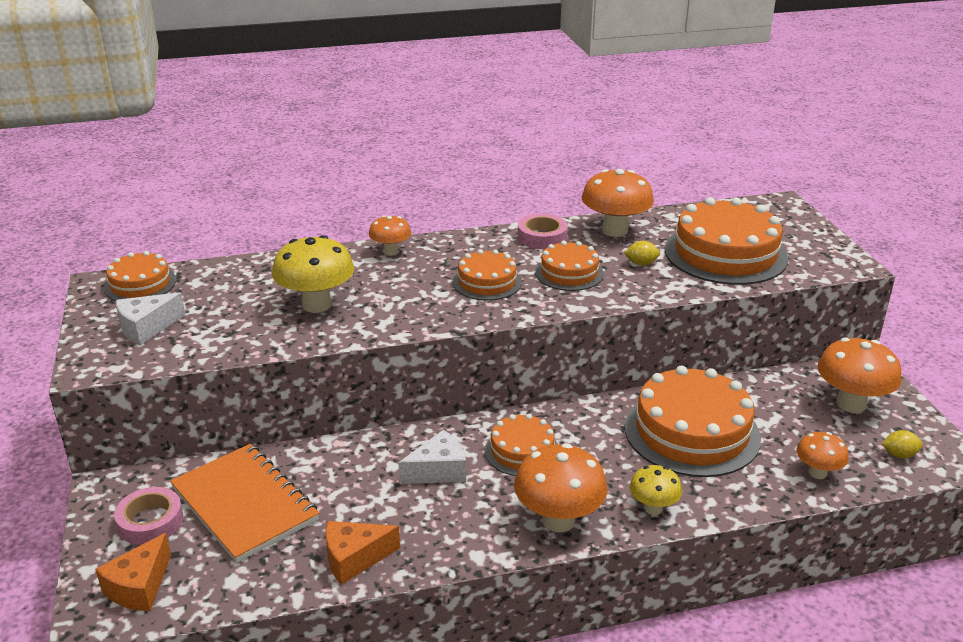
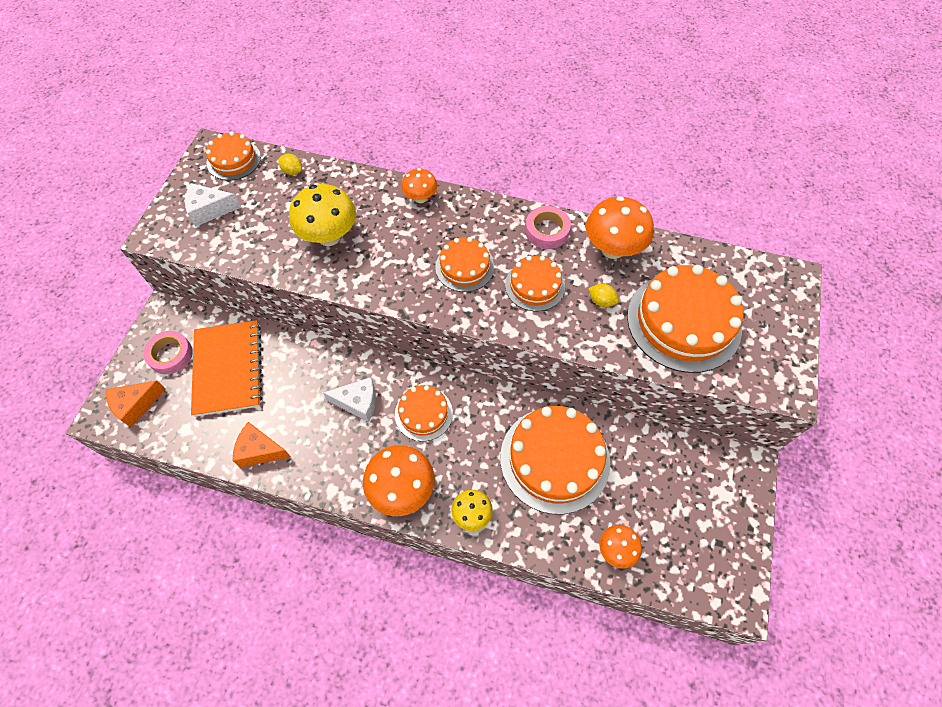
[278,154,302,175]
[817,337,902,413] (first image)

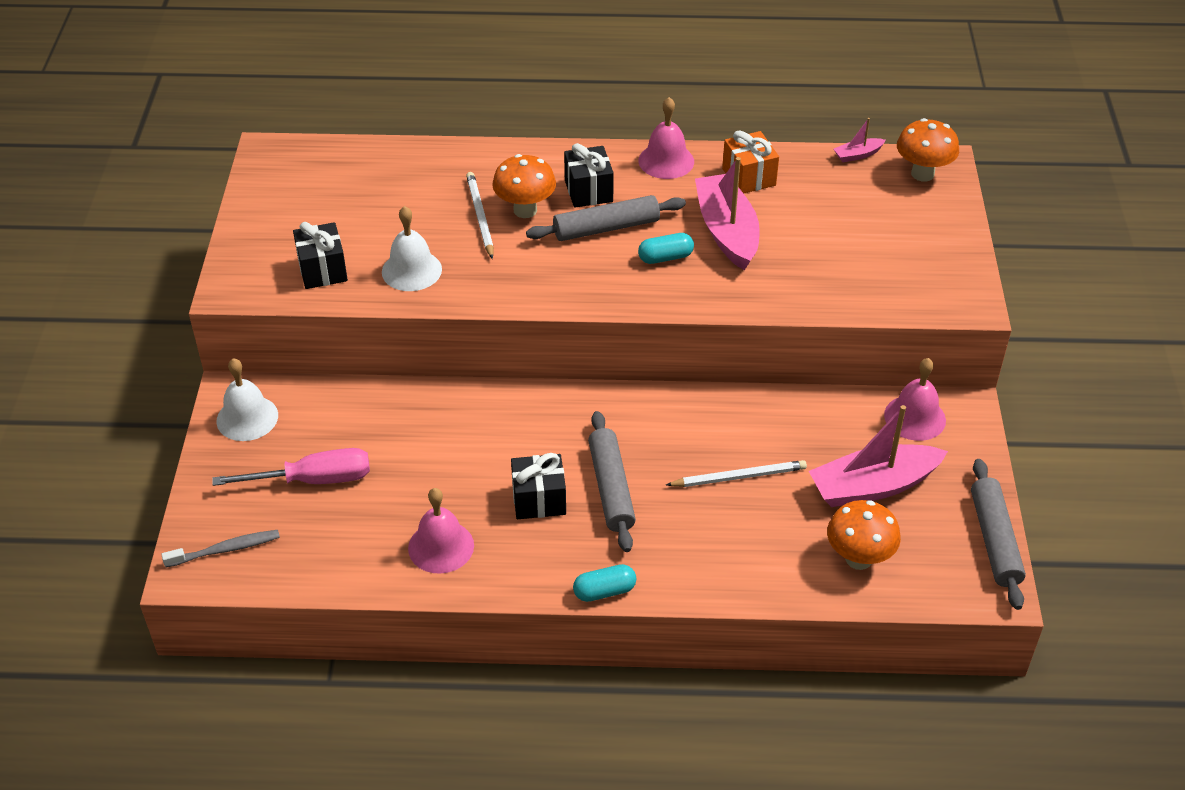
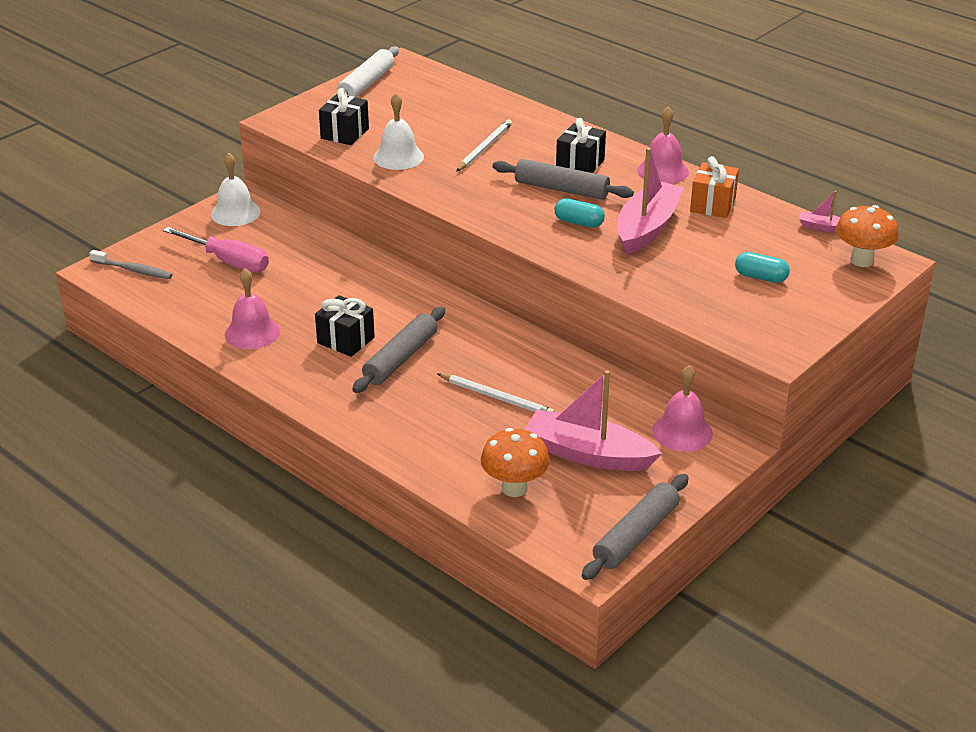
[332,46,399,98]
[735,252,790,283]
[492,154,556,218] (first image)

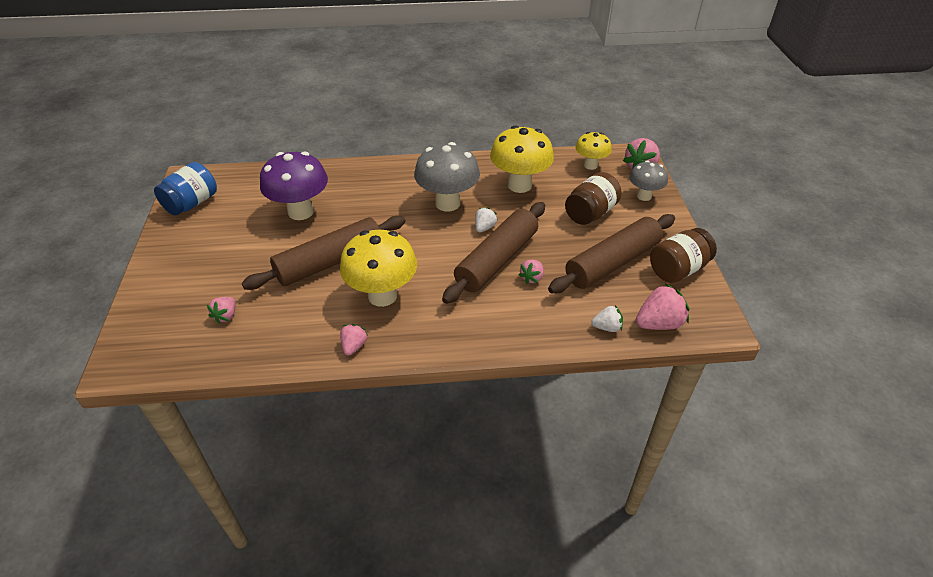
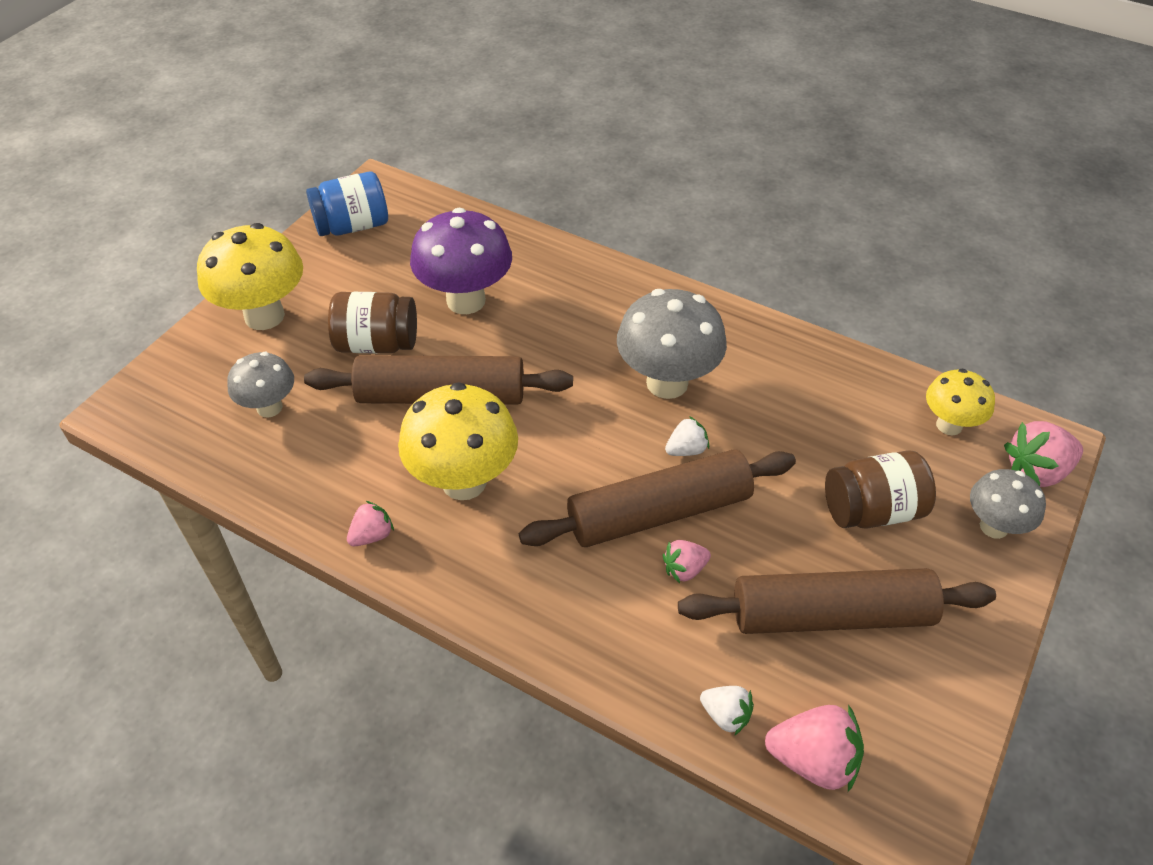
[197,223,303,330]
[227,352,294,418]
[328,292,417,354]

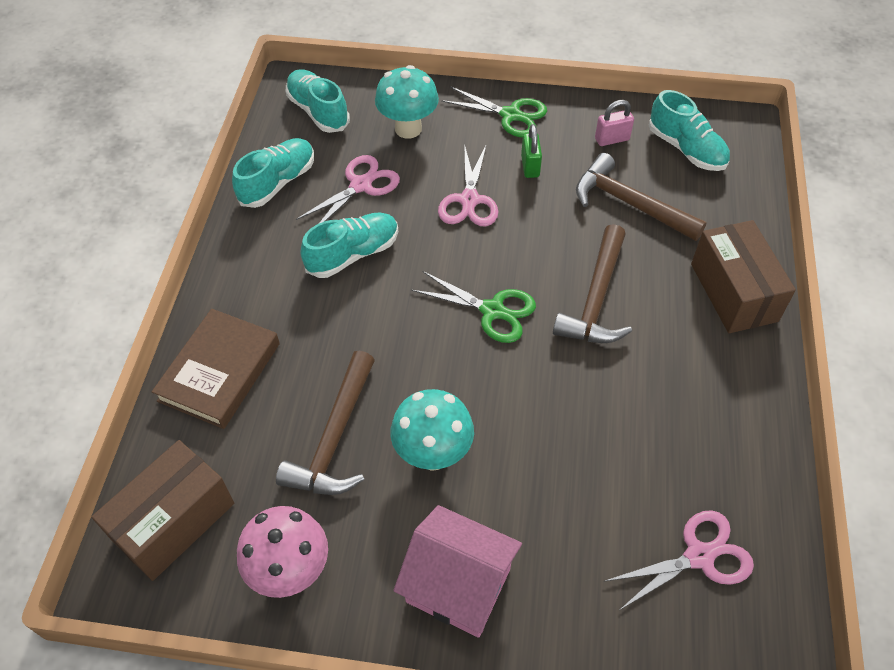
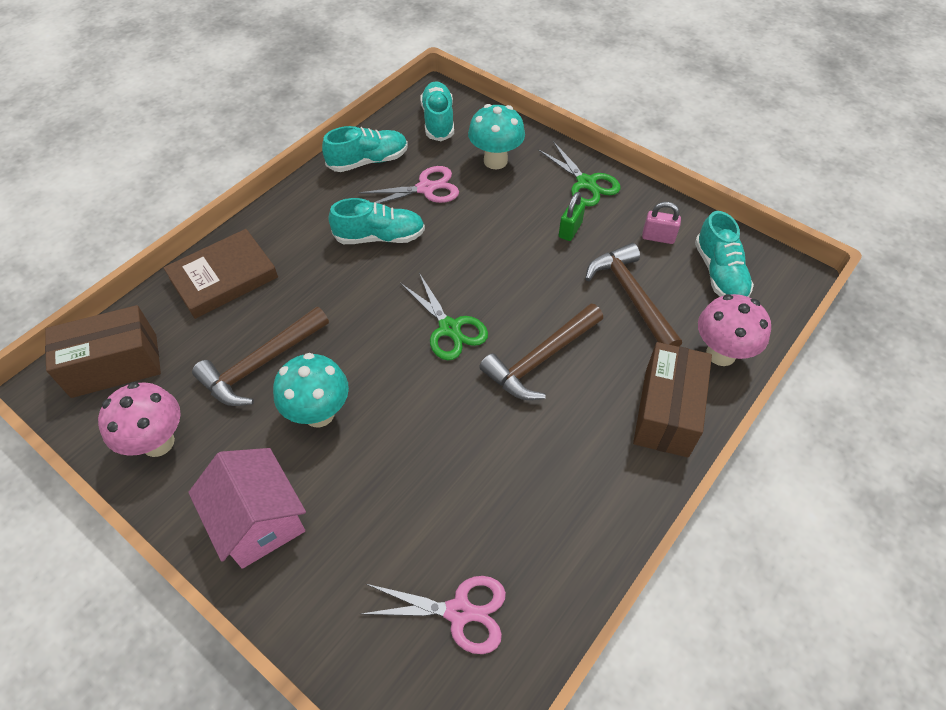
[698,294,771,366]
[438,144,498,226] (first image)

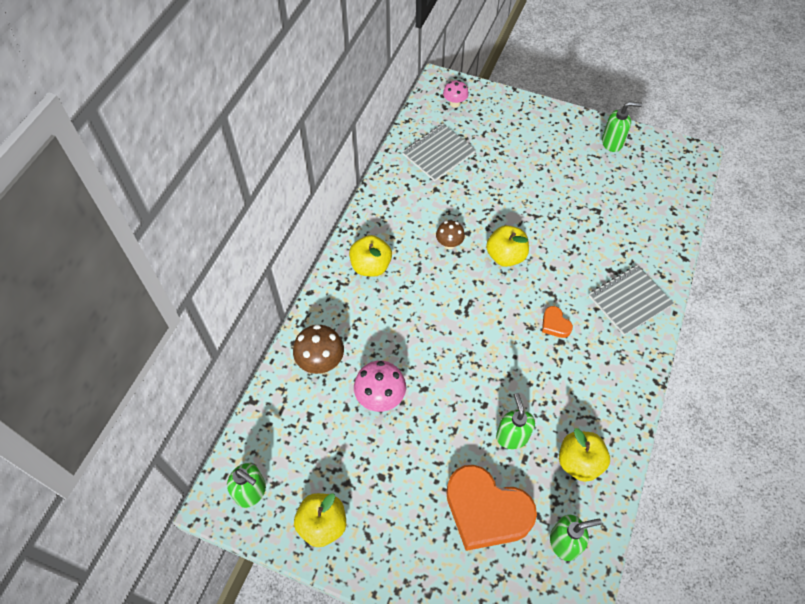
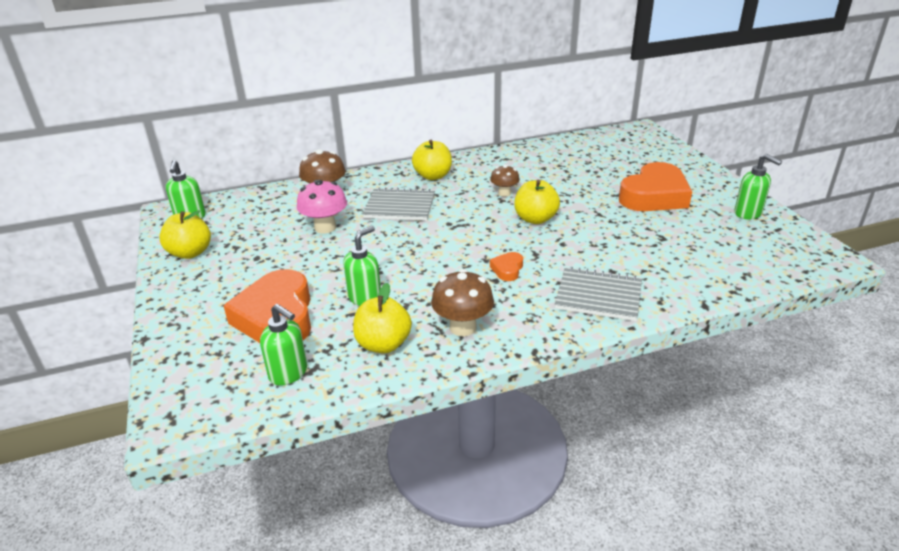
[363,187,435,221]
[431,269,494,336]
[619,162,692,211]
[443,80,469,108] (first image)

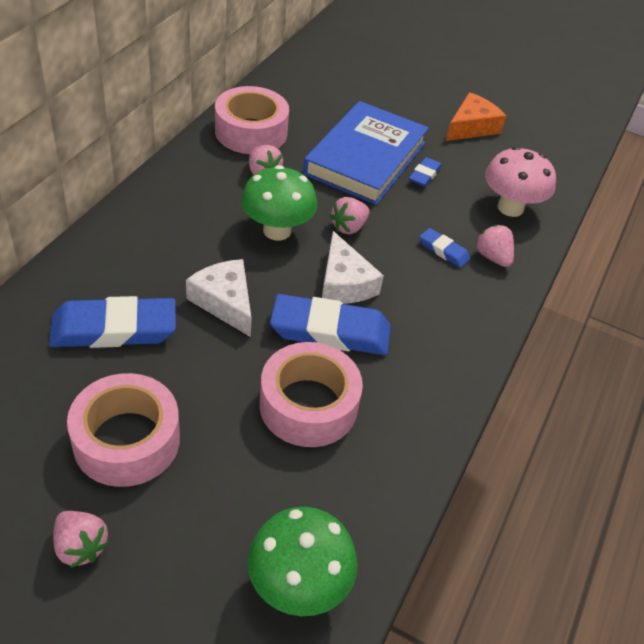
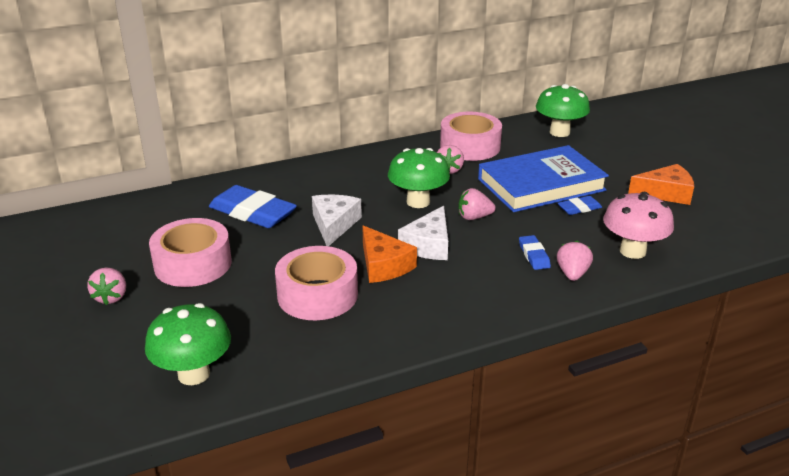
[362,225,417,283]
[536,84,590,137]

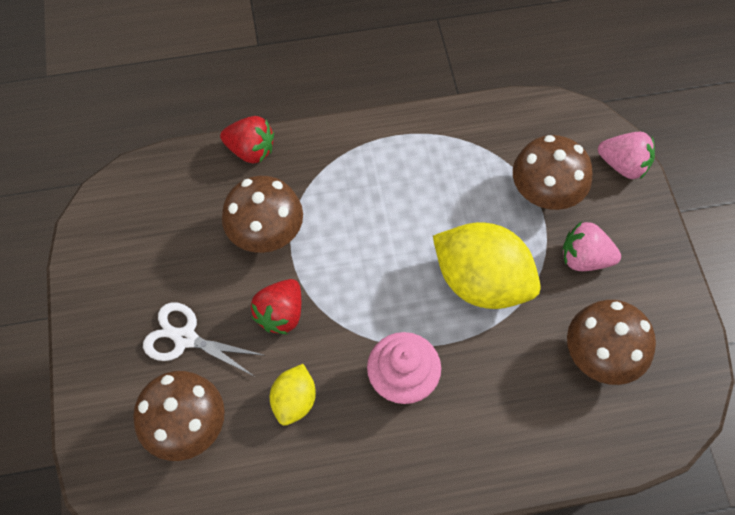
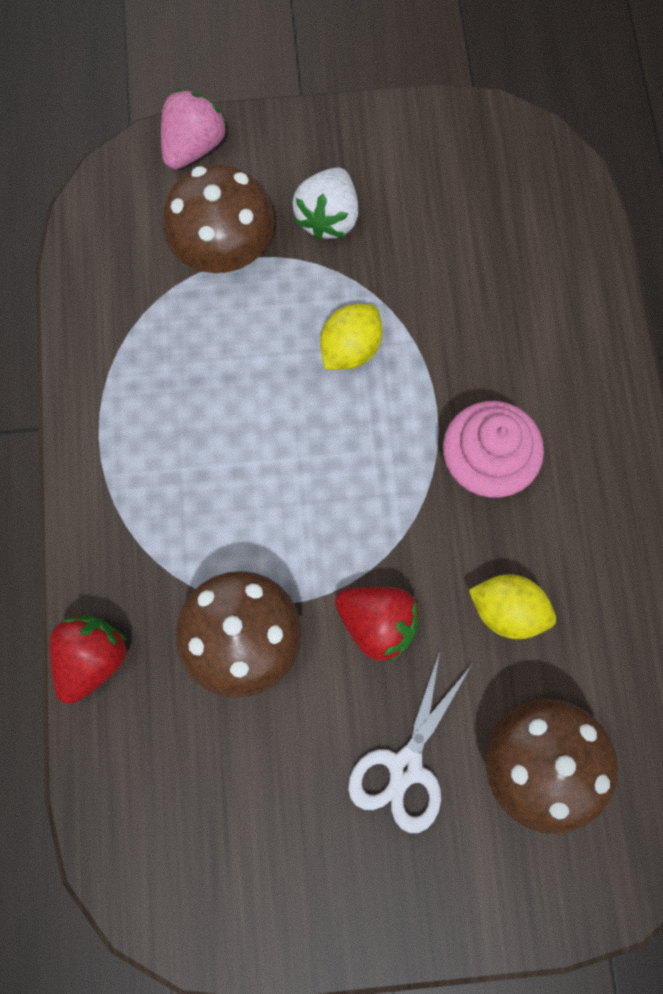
[293,167,358,240]
[320,304,382,370]
[567,300,656,385] (first image)

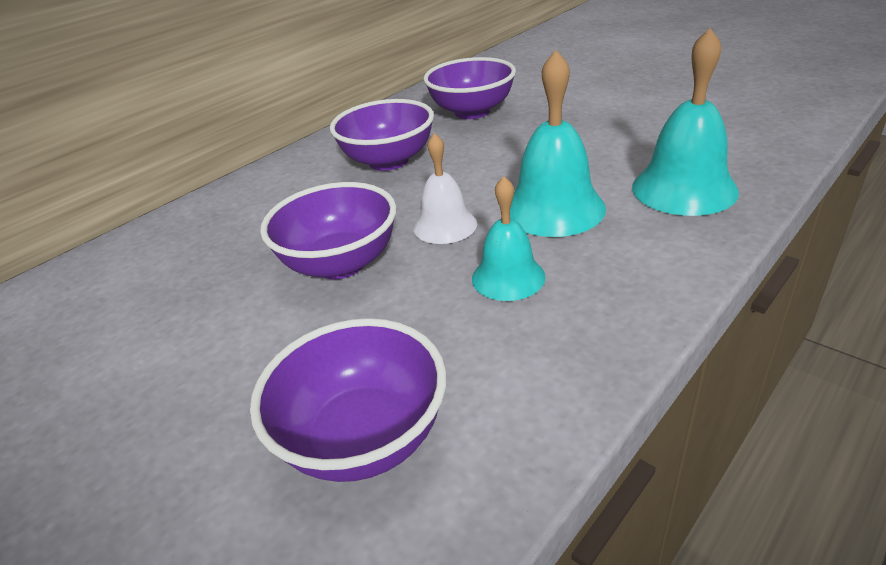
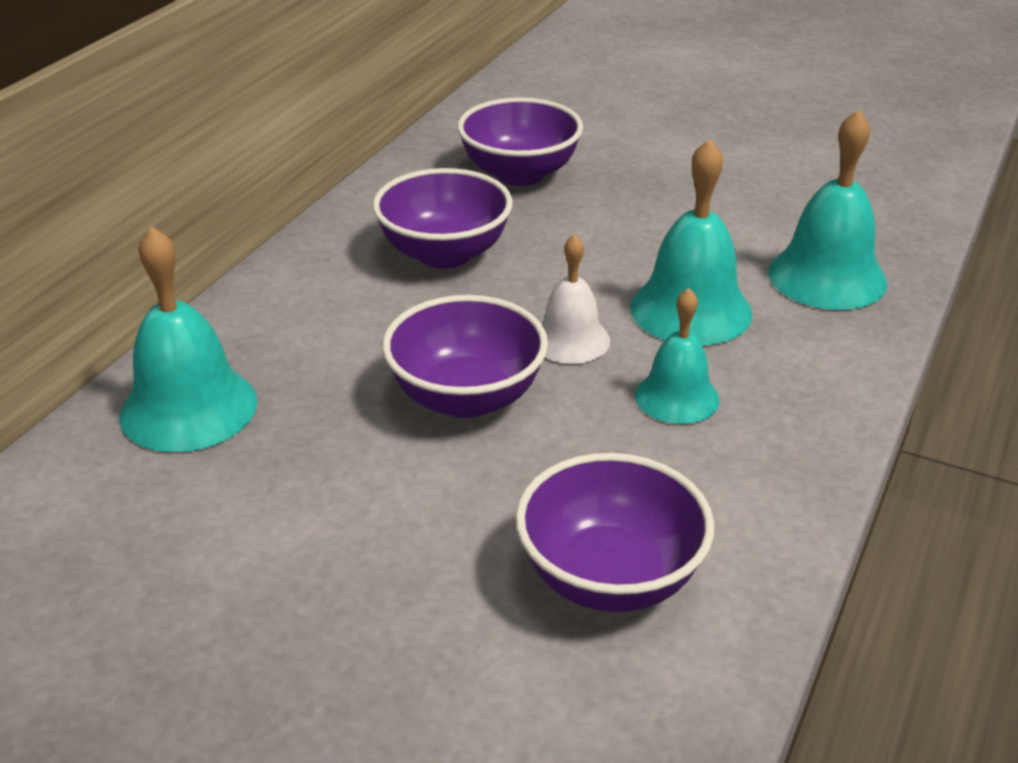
[120,227,257,452]

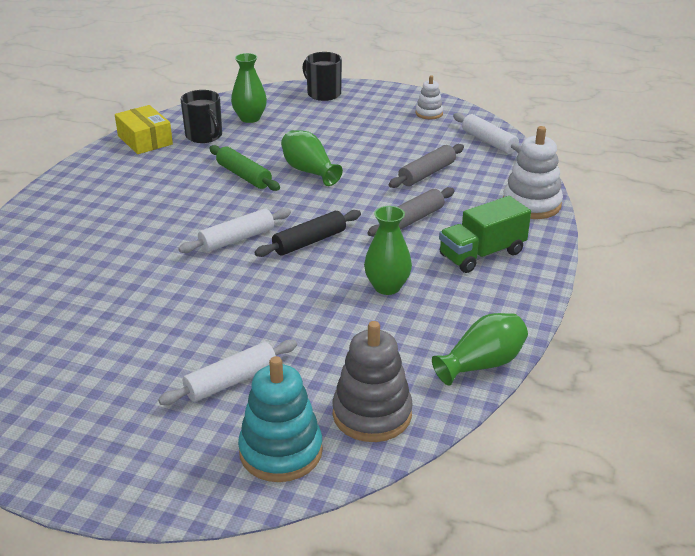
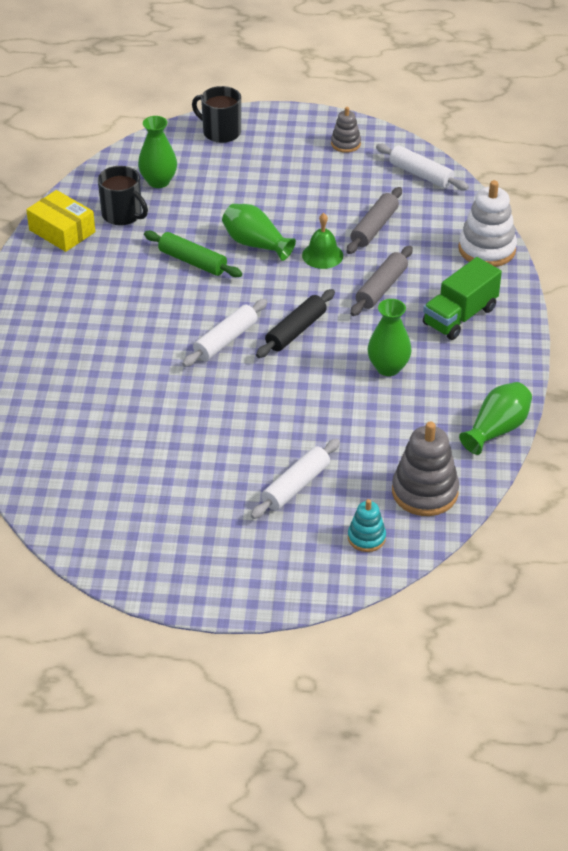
[302,213,343,269]
[331,107,361,153]
[348,499,386,552]

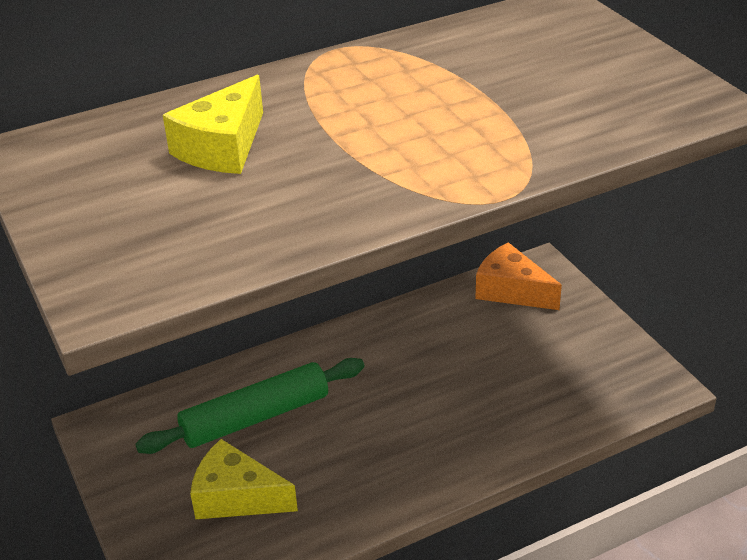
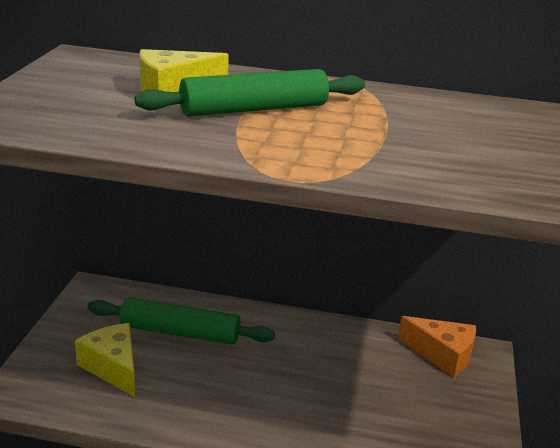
[135,69,365,116]
[398,316,476,378]

